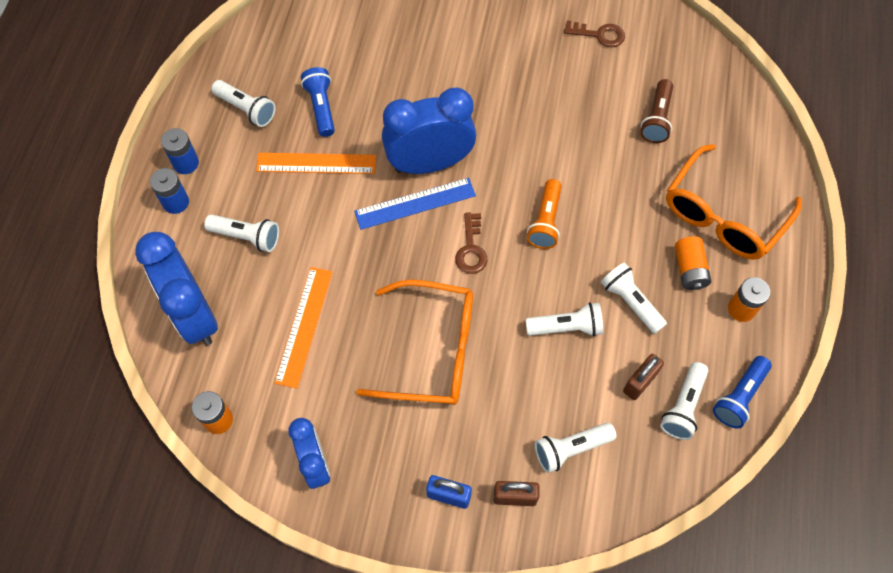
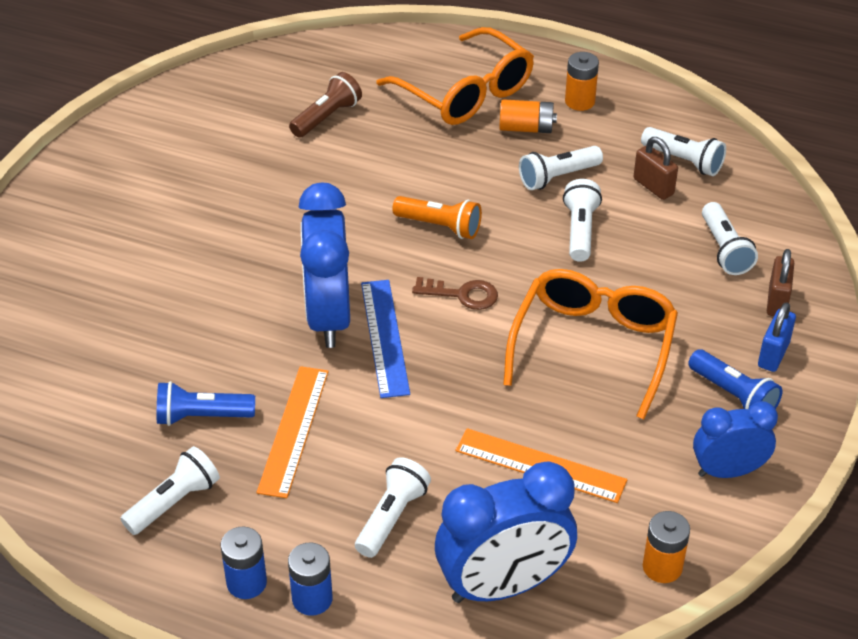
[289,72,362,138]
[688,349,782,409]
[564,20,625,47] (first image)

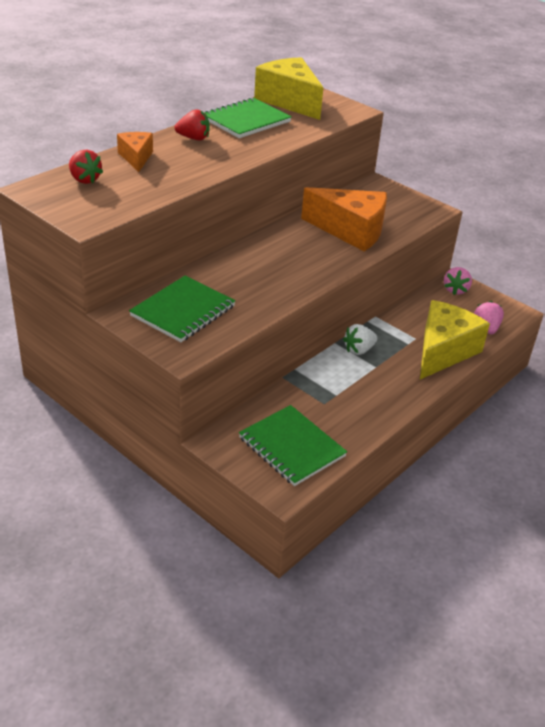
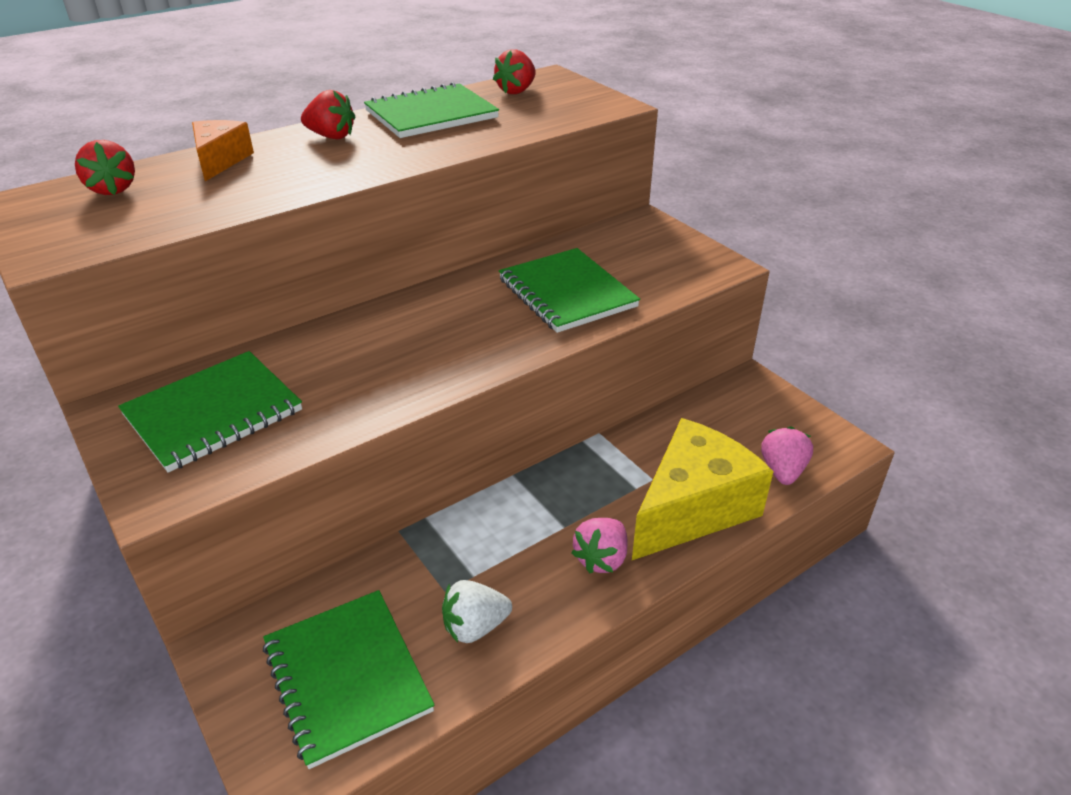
[442,580,512,643]
[493,49,536,94]
[499,248,640,333]
[571,518,628,573]

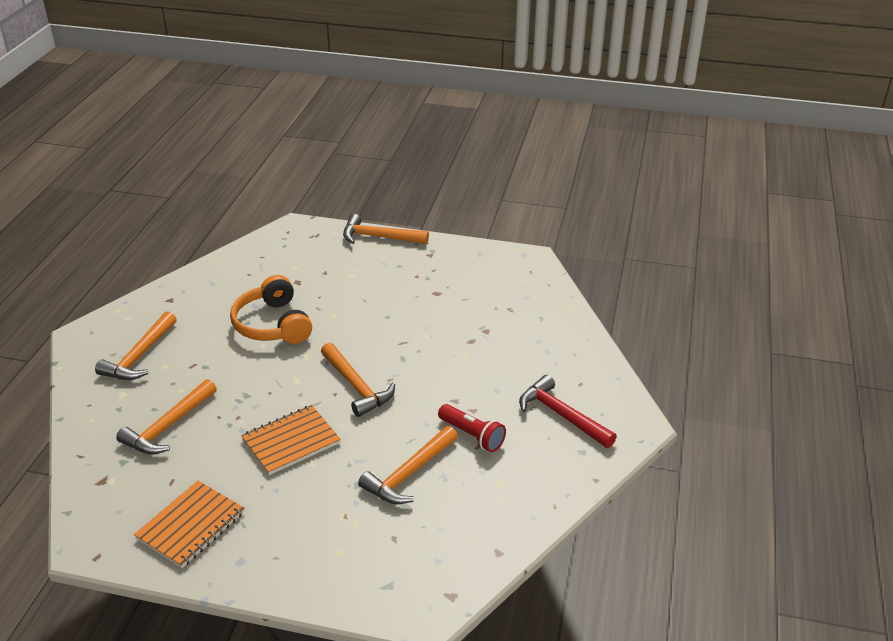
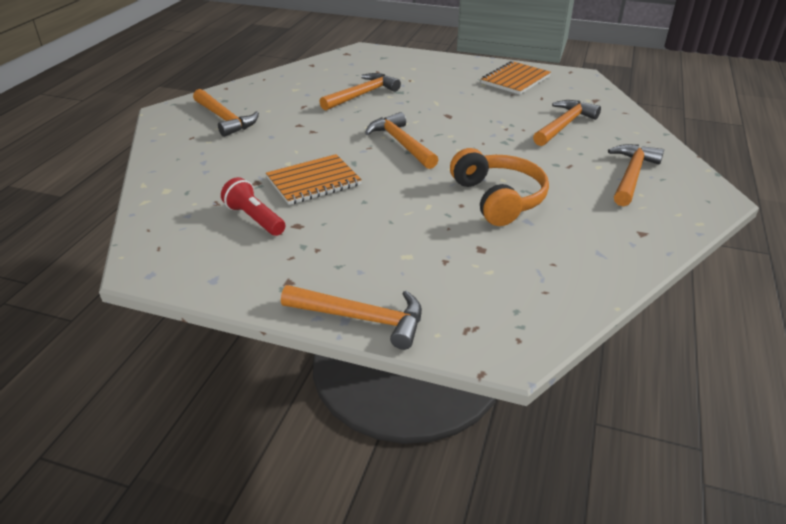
[193,89,259,137]
[221,177,286,236]
[266,154,362,205]

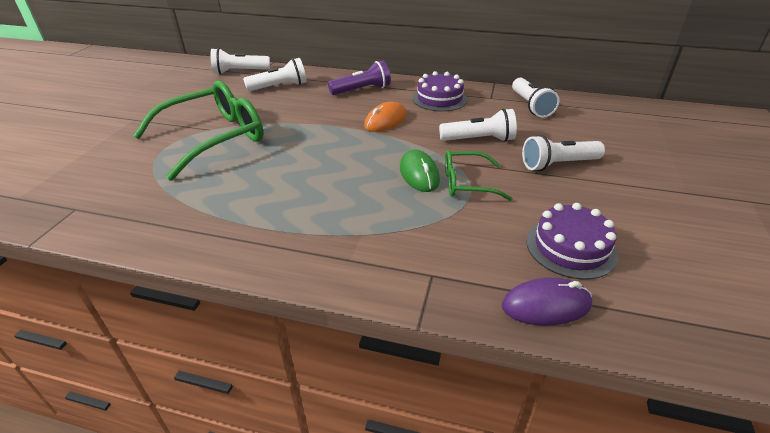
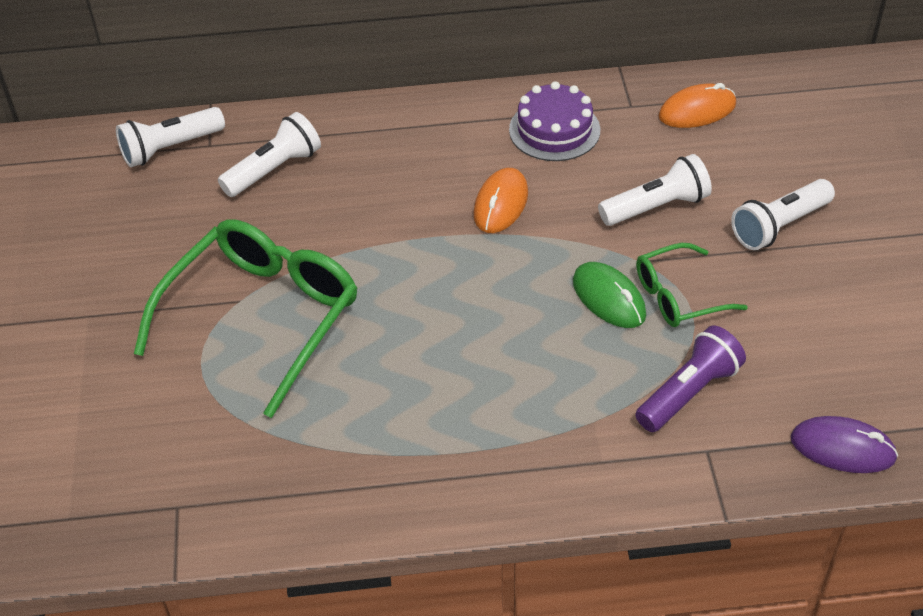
[635,325,746,432]
[659,83,736,128]
[791,416,898,473]
[526,203,618,280] (first image)

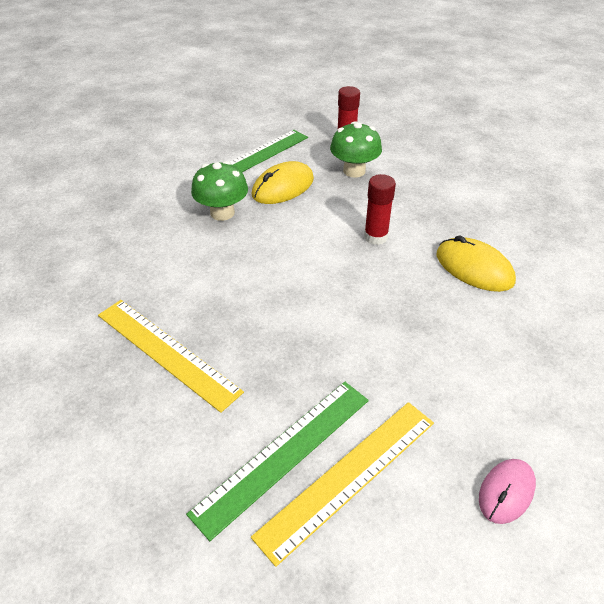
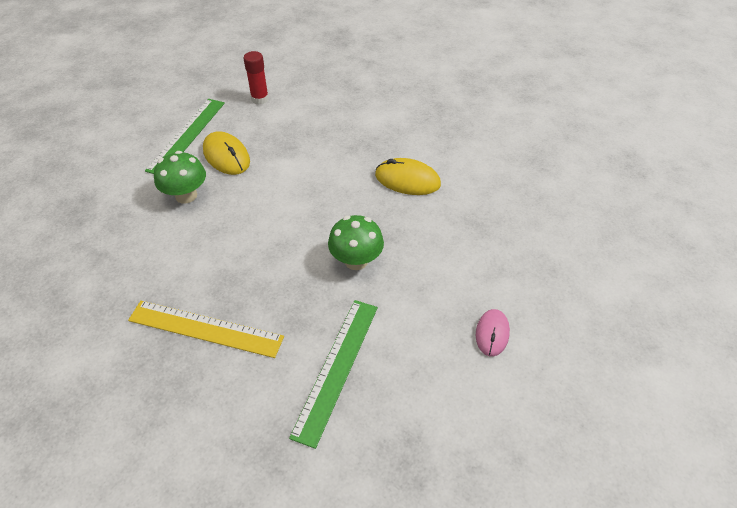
[203,131,250,175]
[328,215,384,270]
[251,402,434,567] (first image)
[364,174,396,245] (first image)

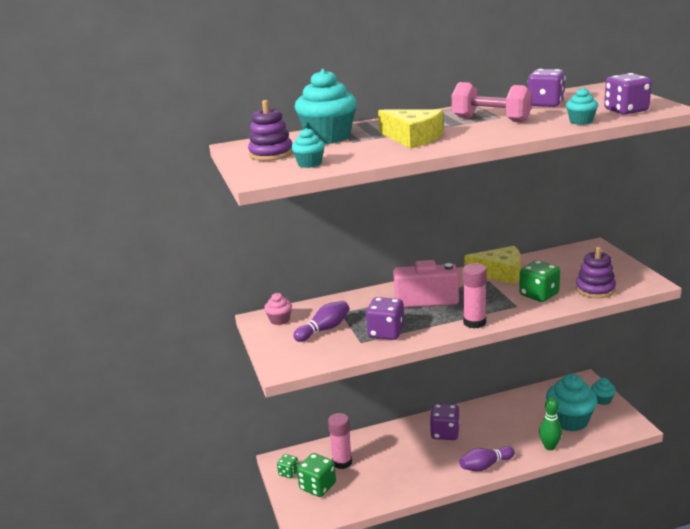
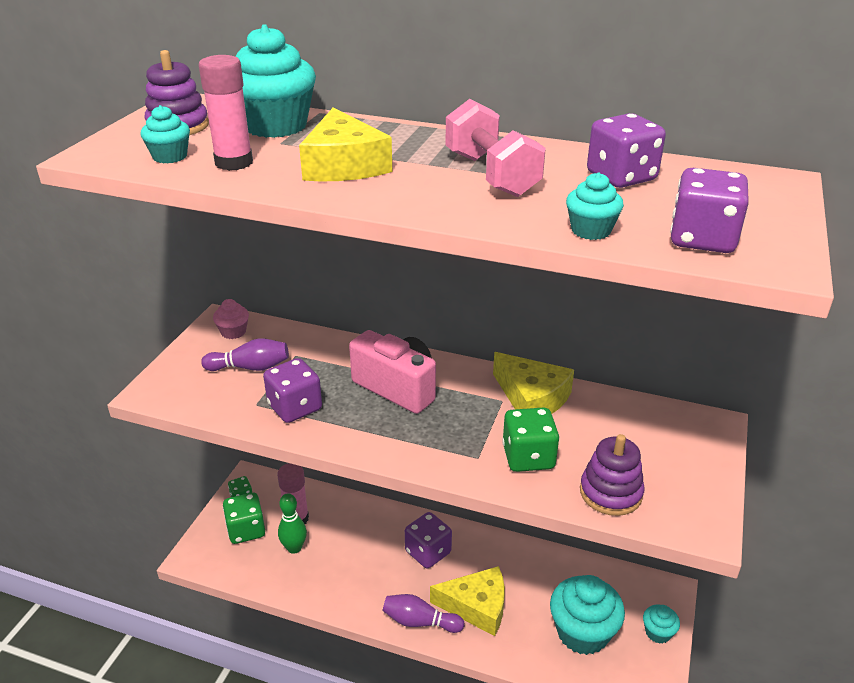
[198,55,253,171]
[278,493,307,554]
[430,566,505,636]

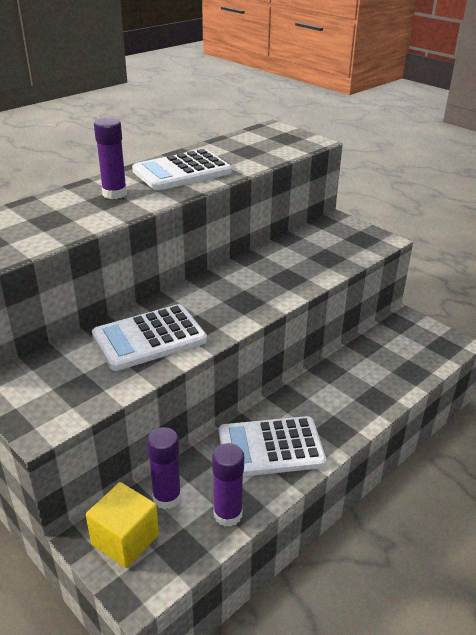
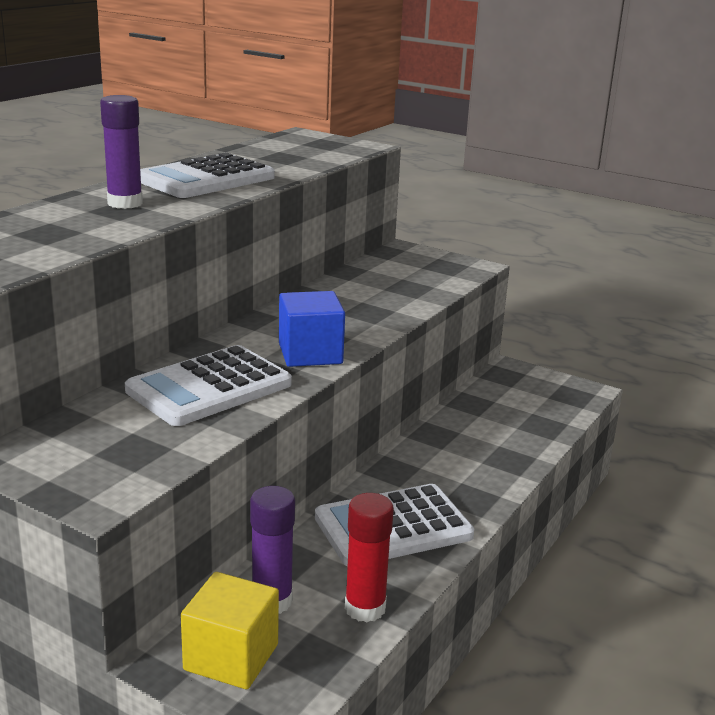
[279,291,345,367]
[345,493,394,622]

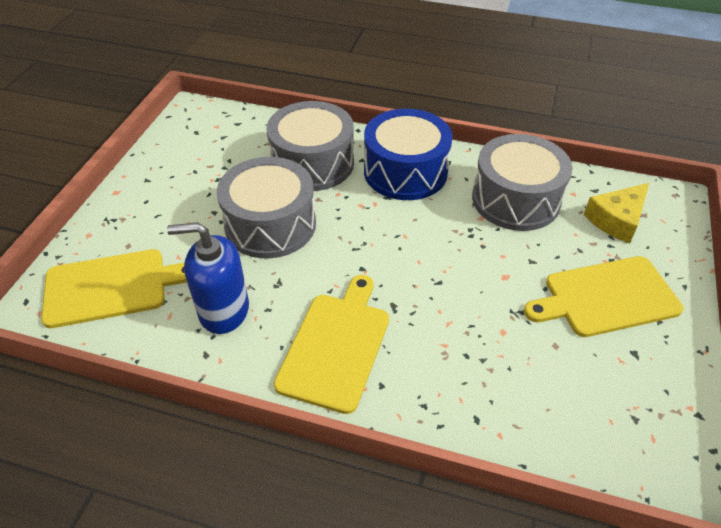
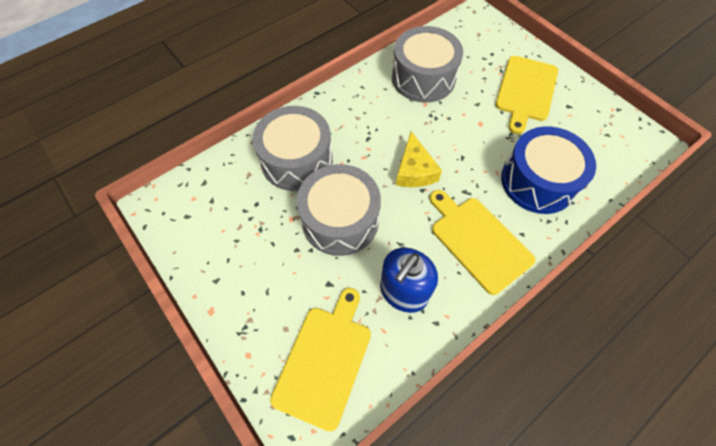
[396,131,442,187]
[501,126,596,214]

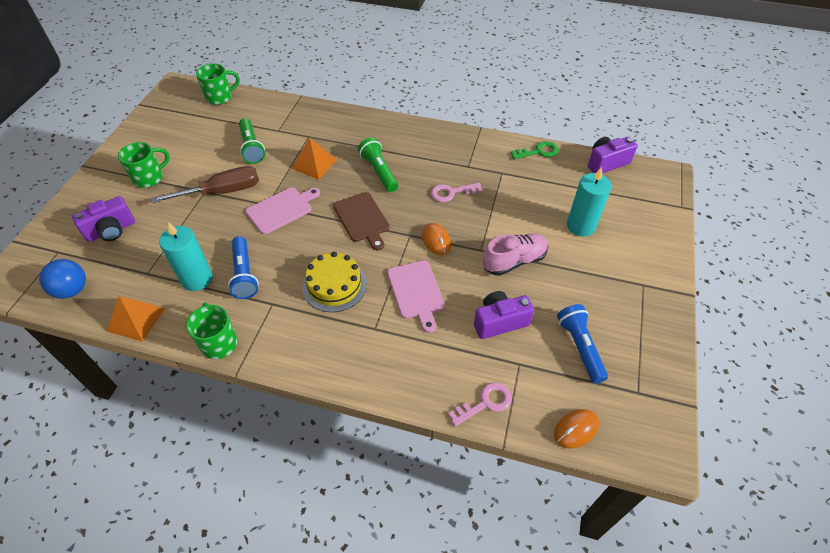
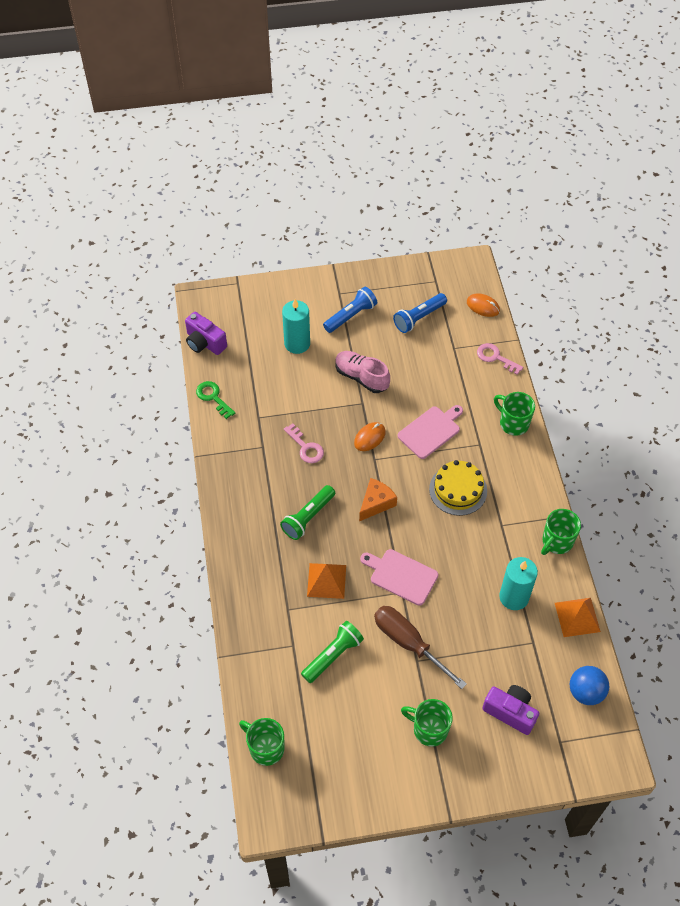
[323,287,377,333]
[359,478,397,521]
[494,392,535,436]
[474,291,534,339] (first image)

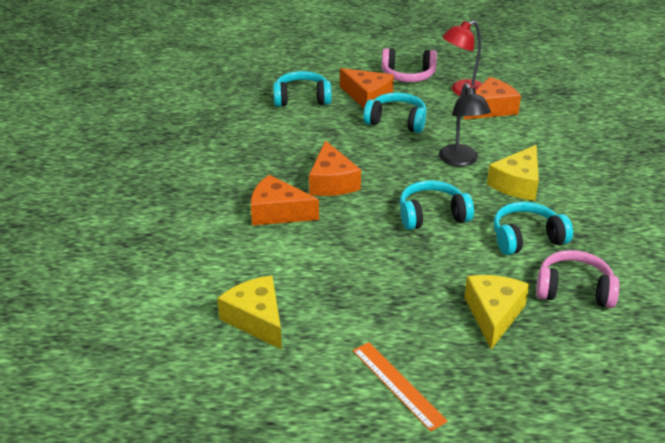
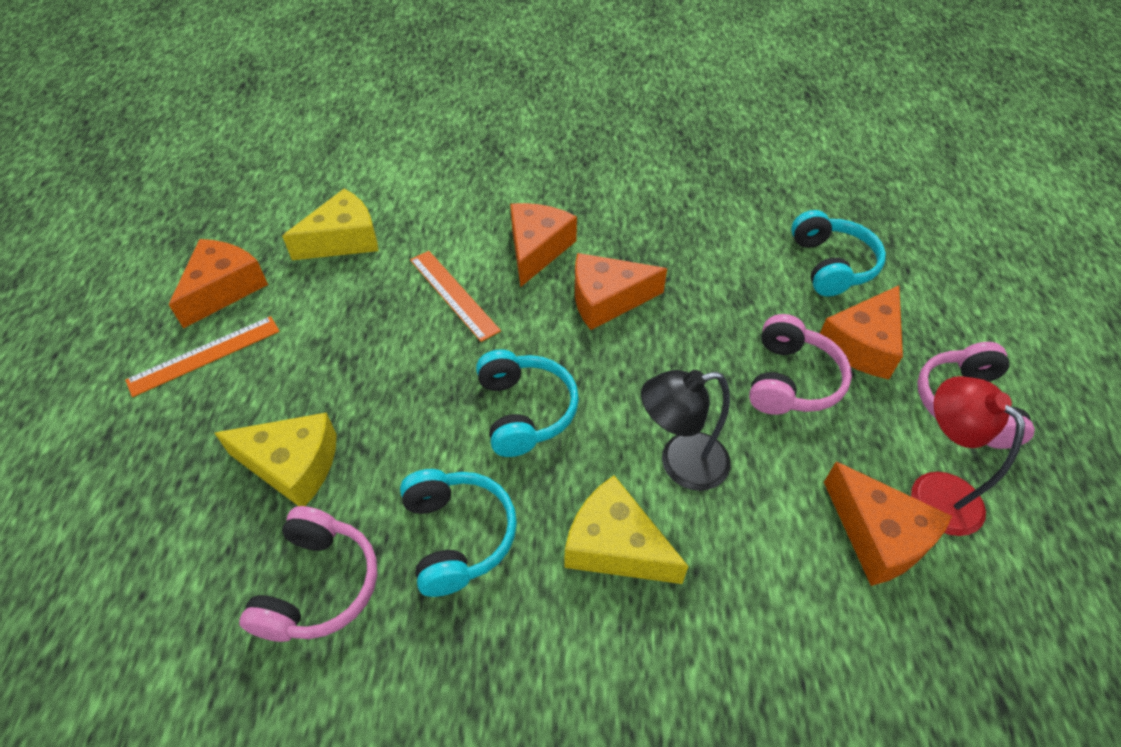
[169,239,268,329]
[410,251,501,342]
[749,314,852,415]

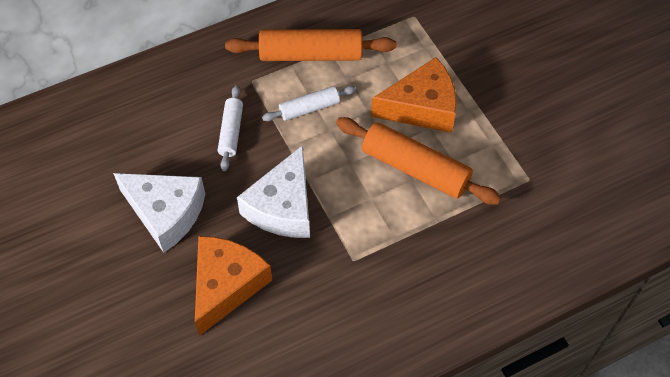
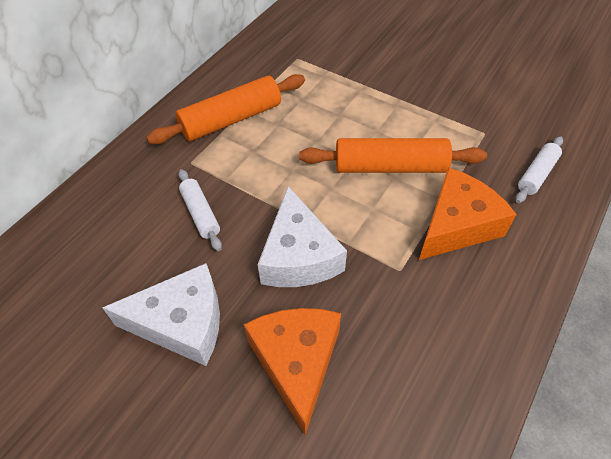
[419,167,517,260]
[516,136,563,203]

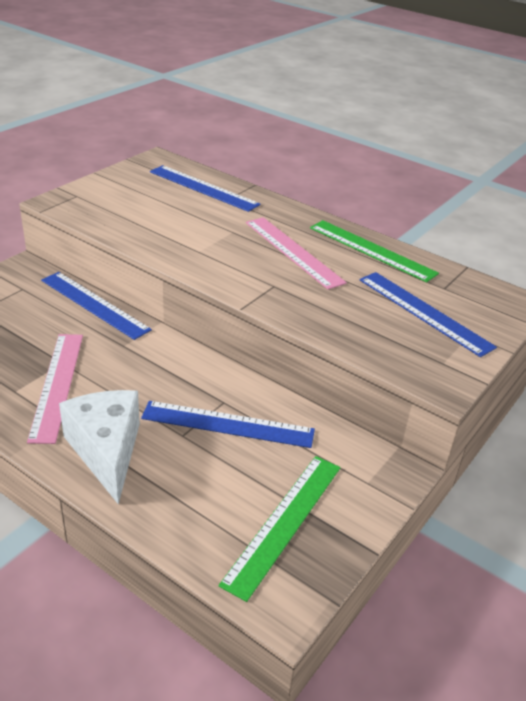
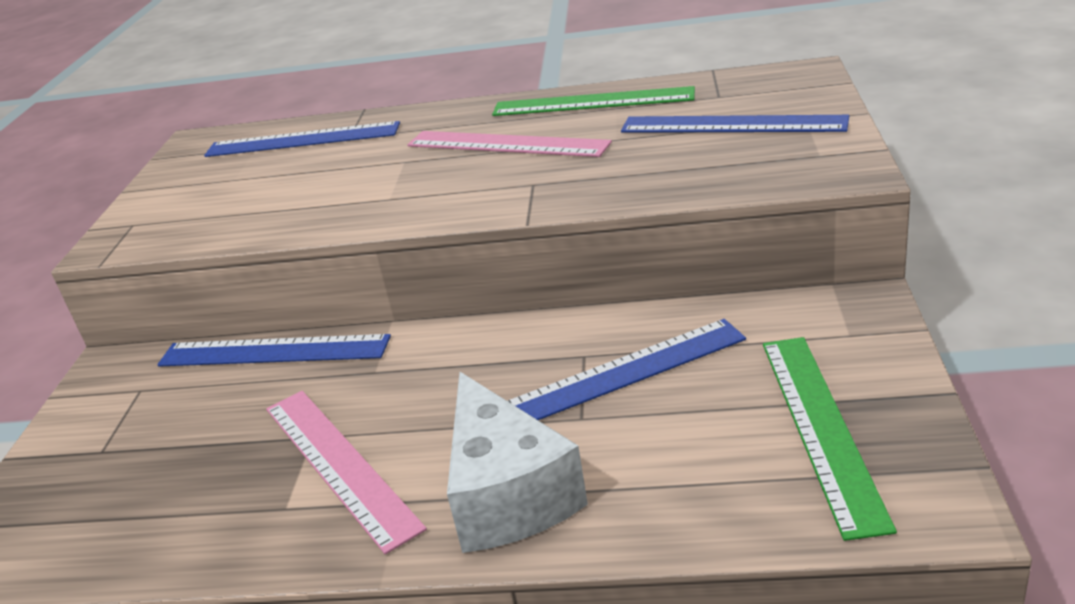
[447,372,588,553]

